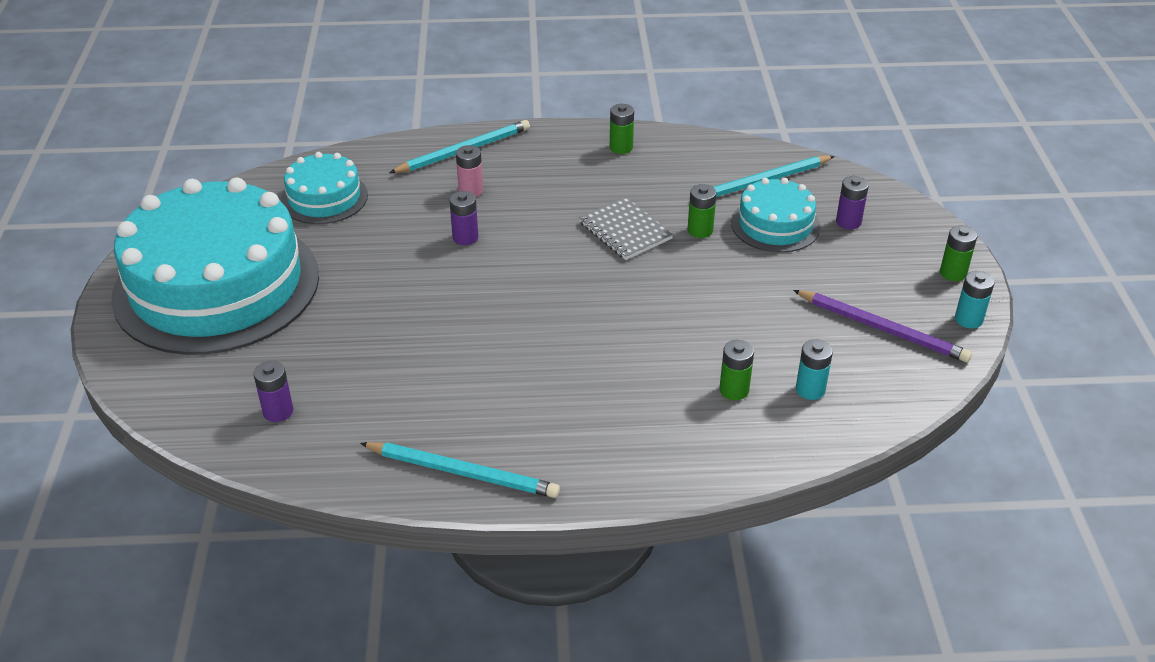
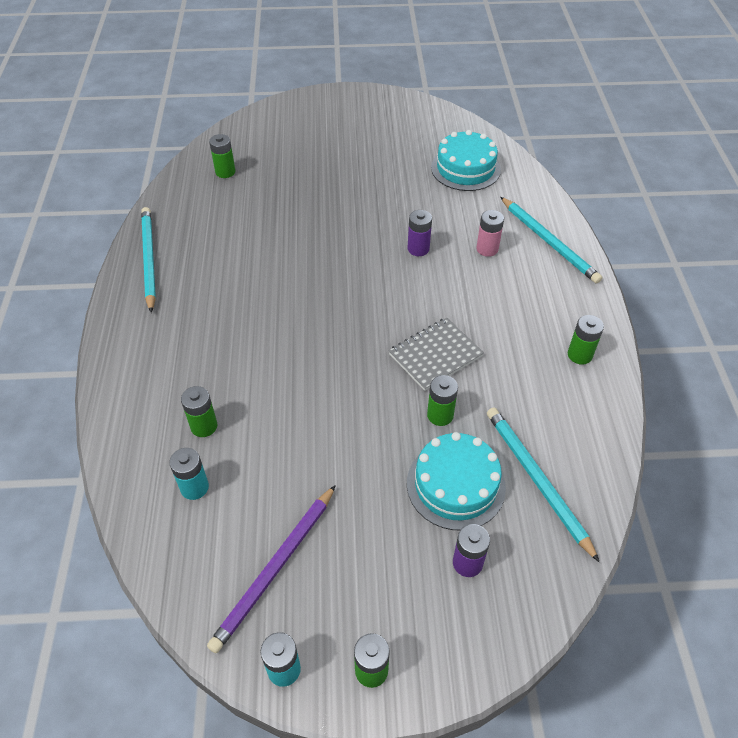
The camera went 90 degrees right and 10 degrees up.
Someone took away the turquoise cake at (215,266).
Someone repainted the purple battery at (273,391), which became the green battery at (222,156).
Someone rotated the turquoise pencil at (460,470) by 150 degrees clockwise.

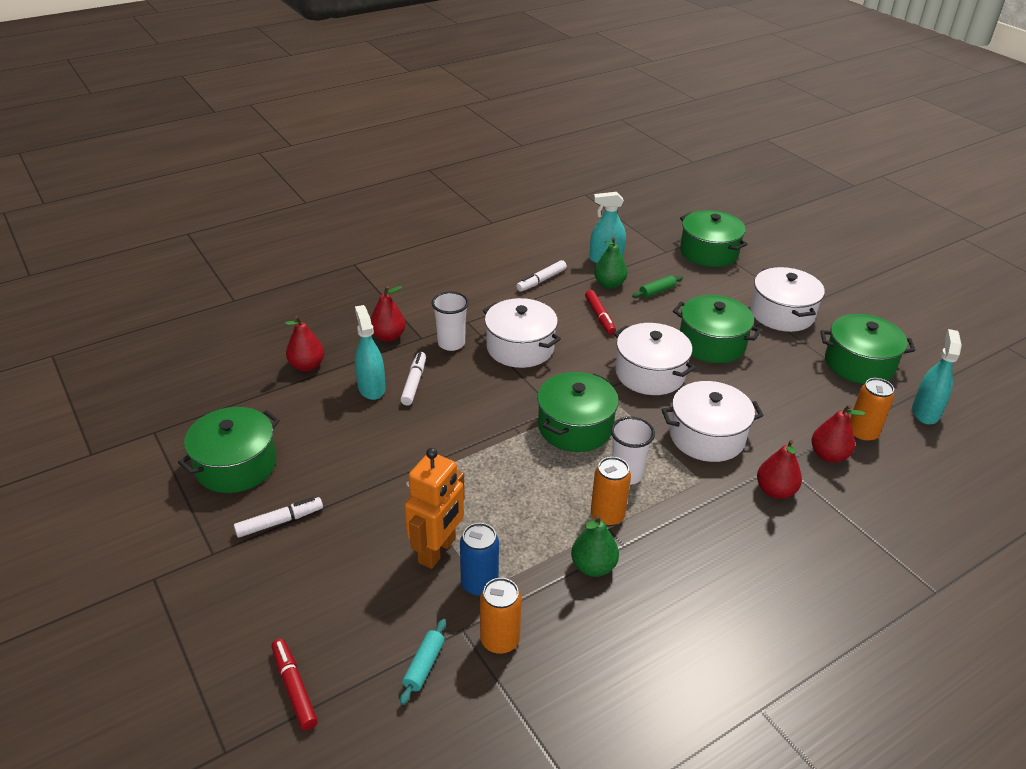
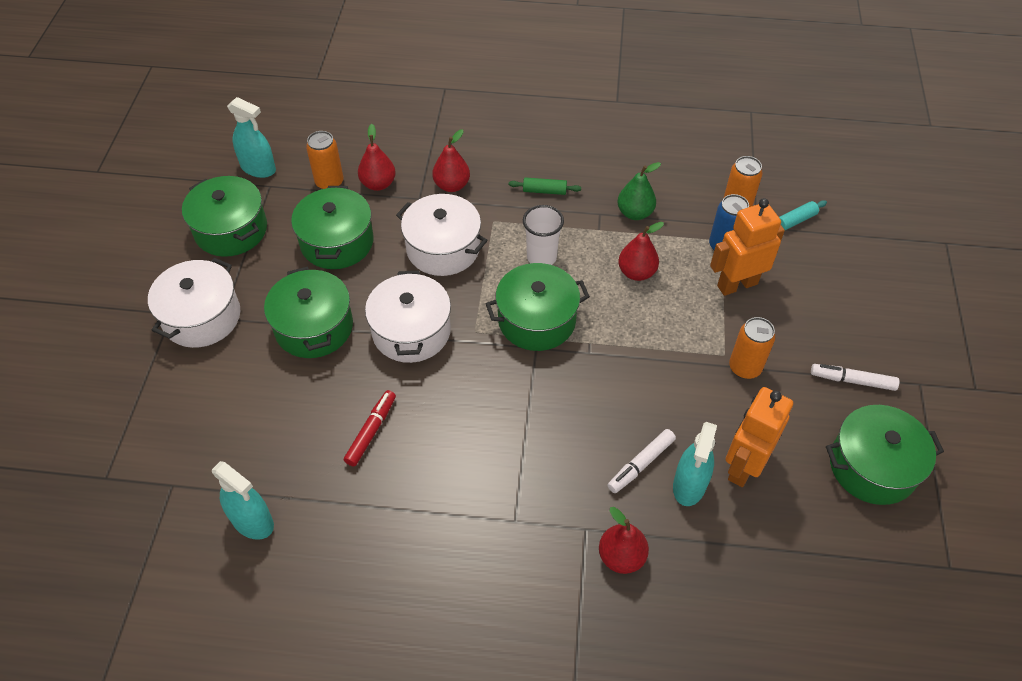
The camera went 140 degrees left and 15 degrees up.
Someone carried the green pot from (714,238) to (332,227).
Someone took away the green pear at (610,263).
Someone took away the white marker at (541,276).
Someone carried the green rolling pin from (657,286) to (545,186).
Someone took away the white cup at (450,321).
Someone took away the white pot at (522,333).
Someone carried the red pear from (304,343) to (641,251).
Someone rotated the turquoise spray bottle at (937,377) by 120 degrees counterclockwise.
Someone carried the orange can from (611,492) to (752,348).
Someone took away the red marker at (295,684).
Someone put down the orange robot at (759,437).

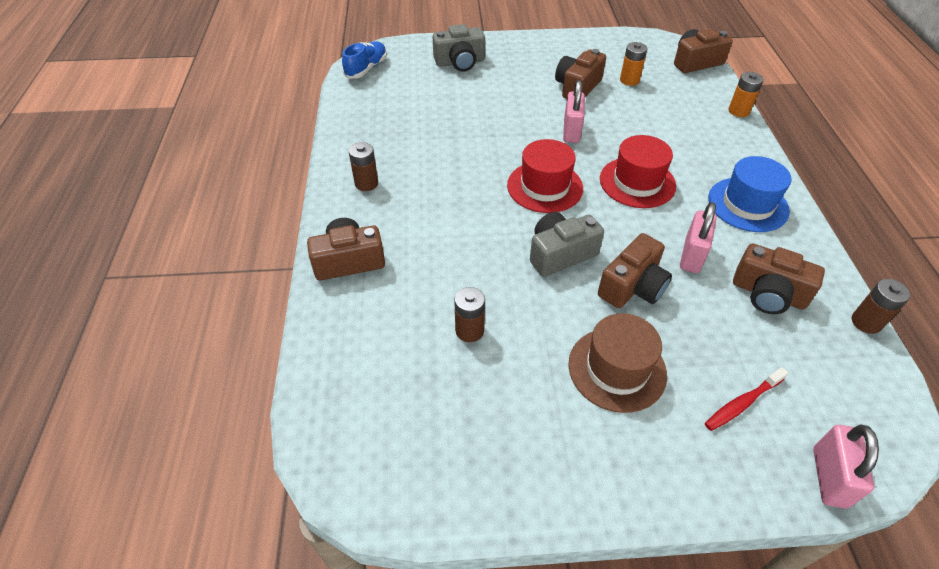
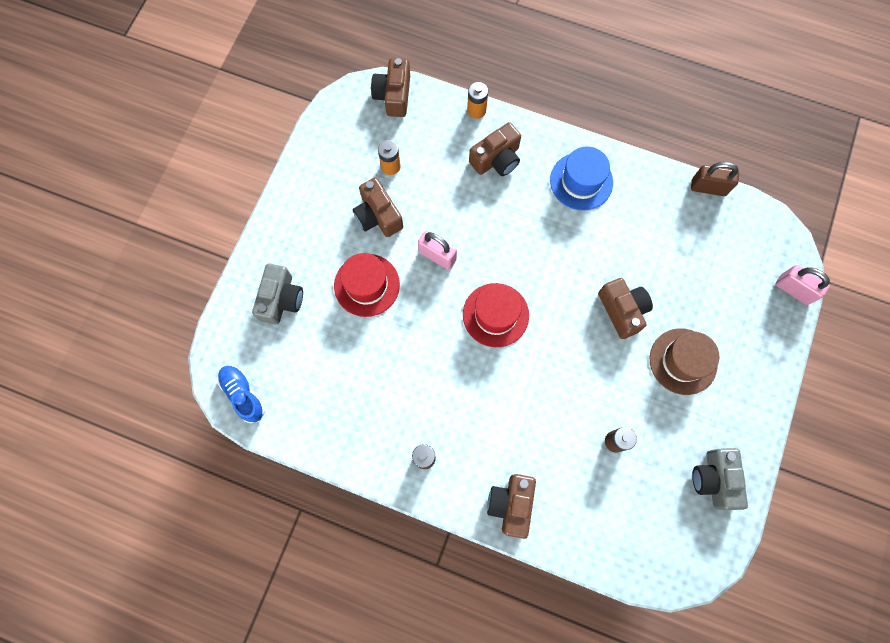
The camera went 65 degrees left and 25 degrees up.
Someone carried the red hat from (638,171) to (367,285).
Someone took away the pink padlock at (698,237).
Someone carried the grey camera from (567,244) to (720,479).
Someone carried the brown camera from (779,278) to (495,149).
Someone swapped the brown battery at (881,306) for the brown padlock at (715,179).
Someone took away the red toothbrush at (746,399).

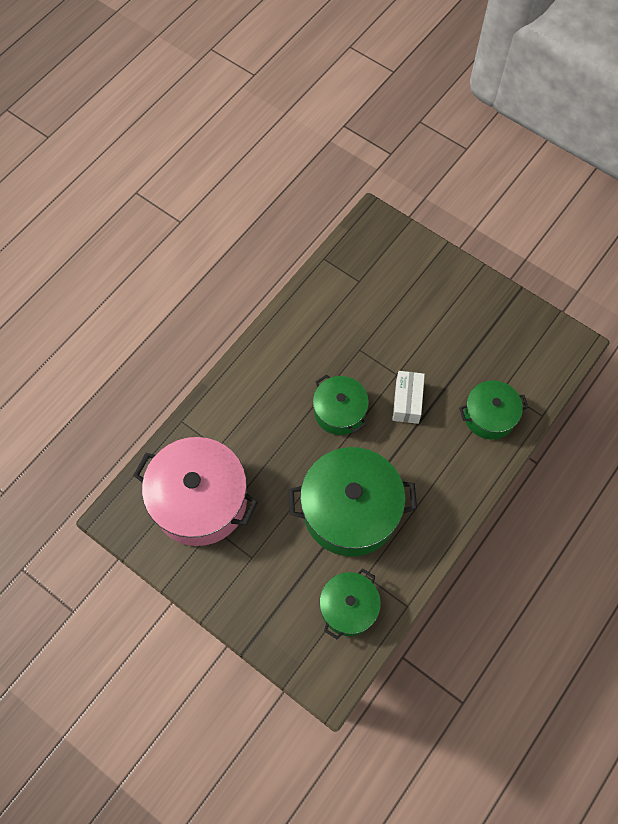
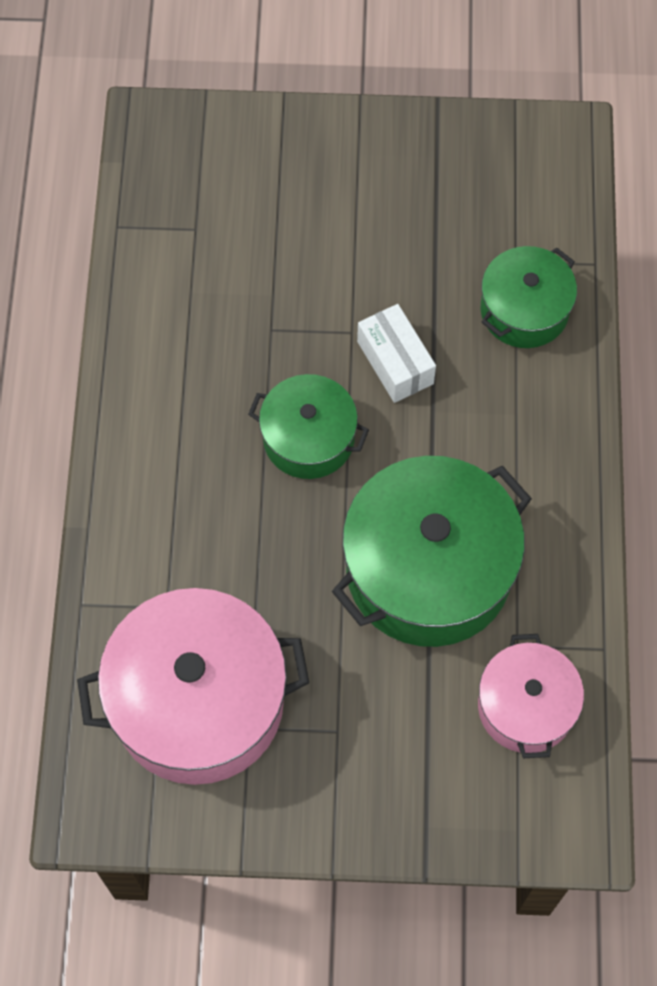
The camera went 35 degrees left and 0 degrees up.
Someone repainted the green pot at (350,603), which became the pink pot at (531,696).

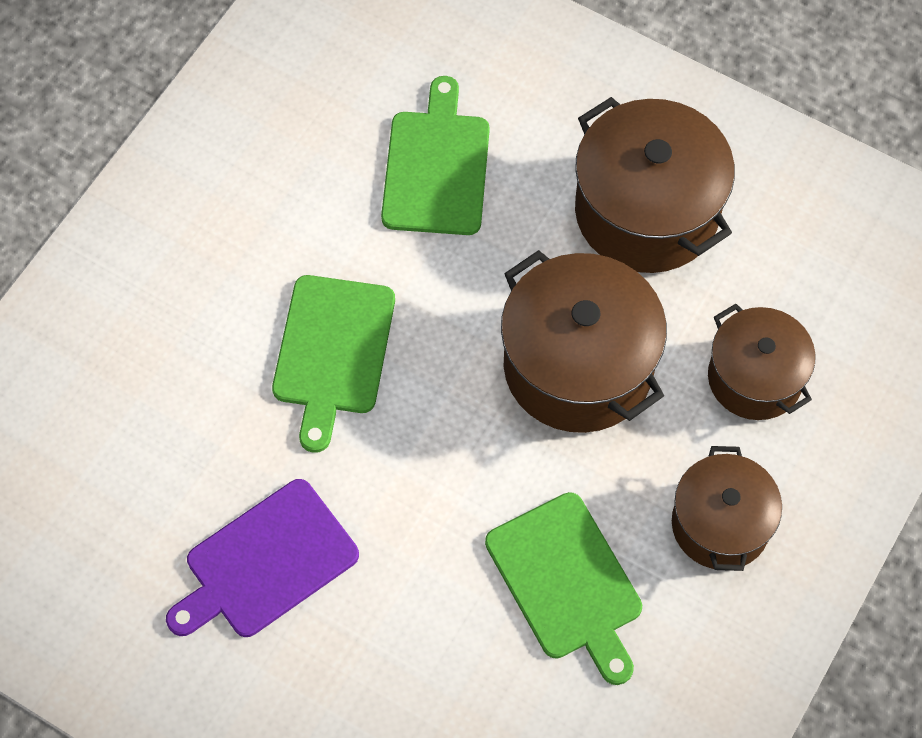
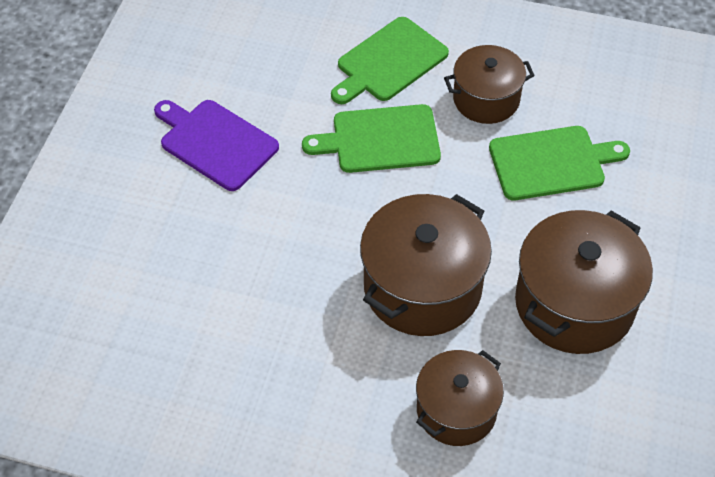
The camera went 75 degrees right and 10 degrees down.
Someone carried the brown pot from (727,508) to (489,84).
Someone carried the green cutting board from (563,588) to (390,60).

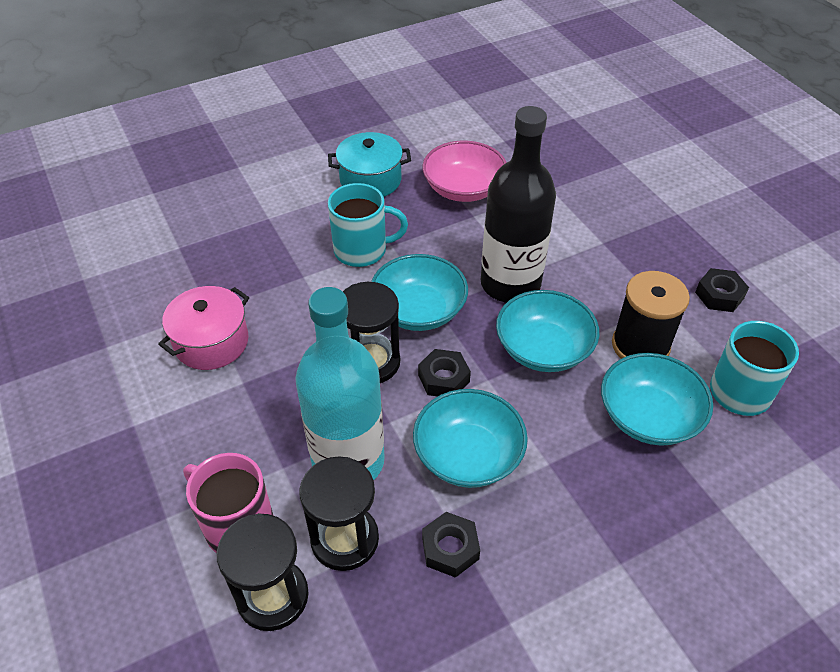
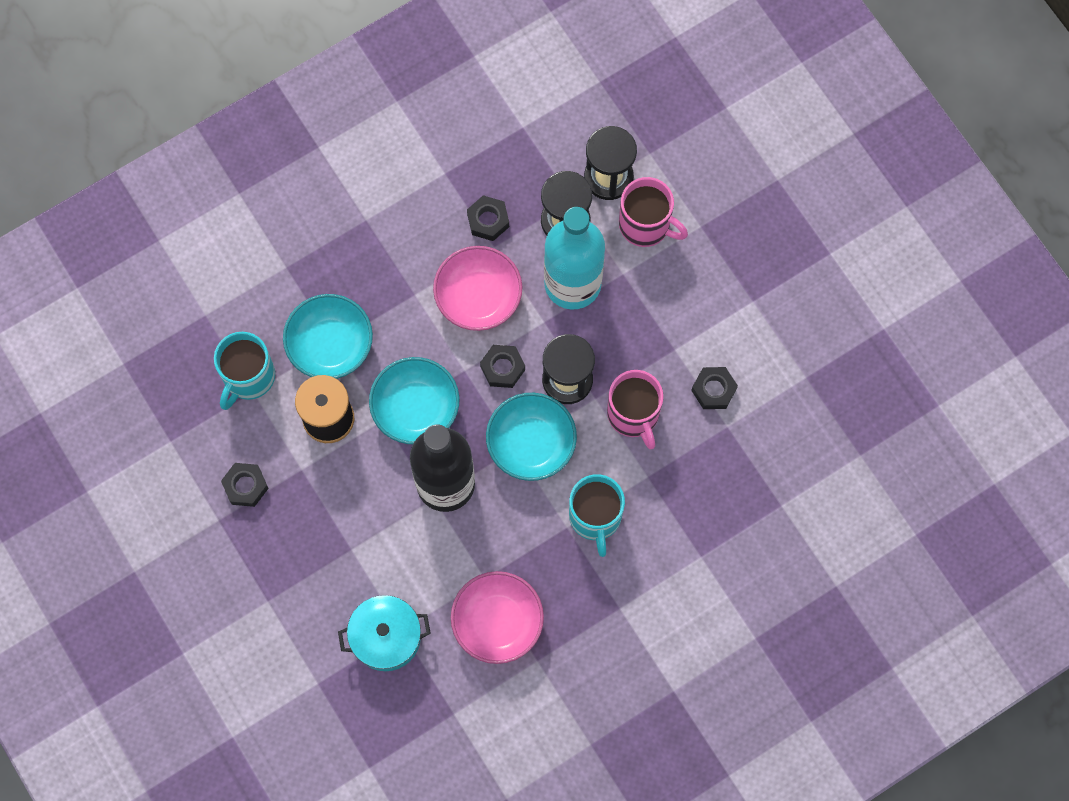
The camera went 175 degrees right and 25 degrees up.
Someone carried the turquoise pot from (369,164) to (384,633).
Someone rotated the turquoise mug at (368,225) by 90 degrees counterclockwise.
Someone swapped the pink pot at (203,328) for the black nut at (714,388).
Someone repainted the turquoise bowl at (470,438), which became the pink bowl at (478,288).
Someone put down the pink mug at (635,409).

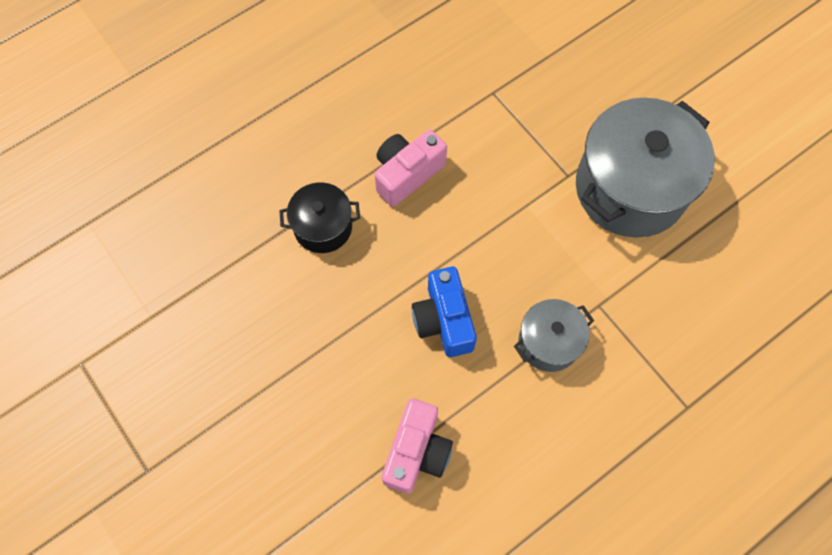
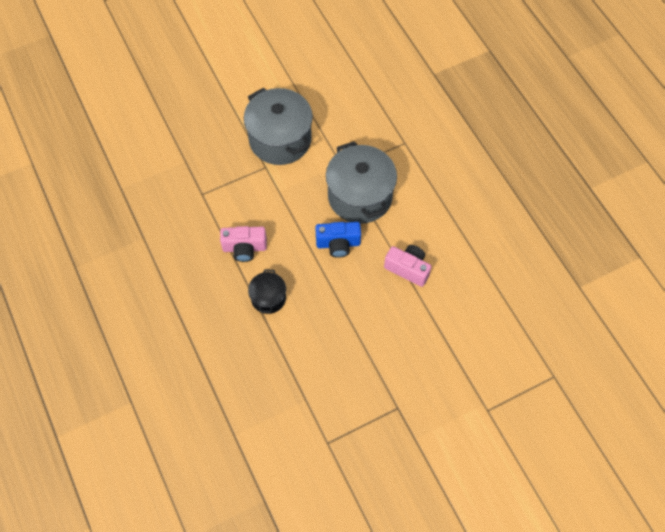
The camera went 80 degrees left and 5 degrees down.
Someone rotated the pink camera at (411,168) by 60 degrees counterclockwise.
Someone scaled the grey pot at (554,335) by 1.94.

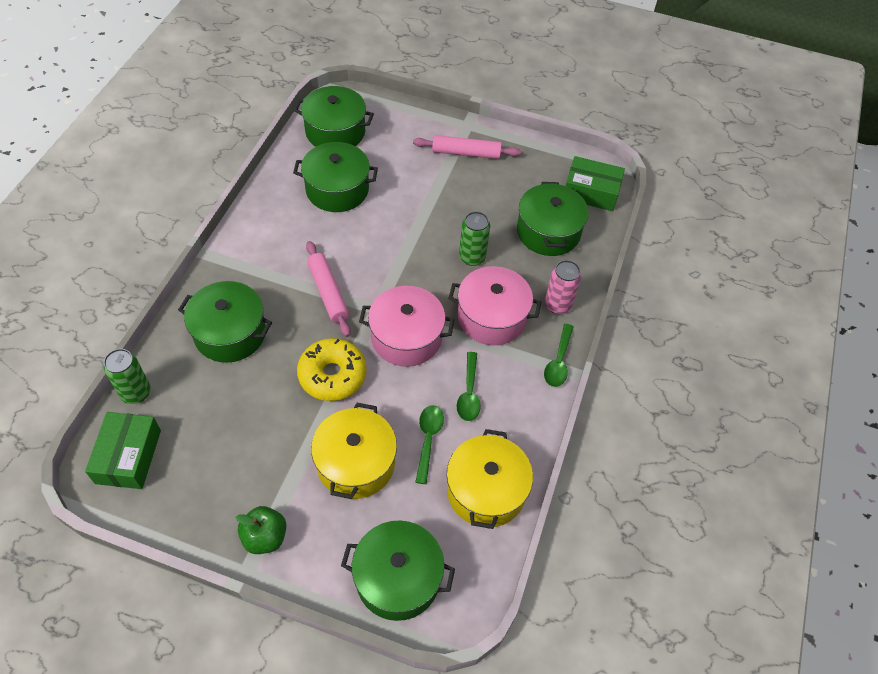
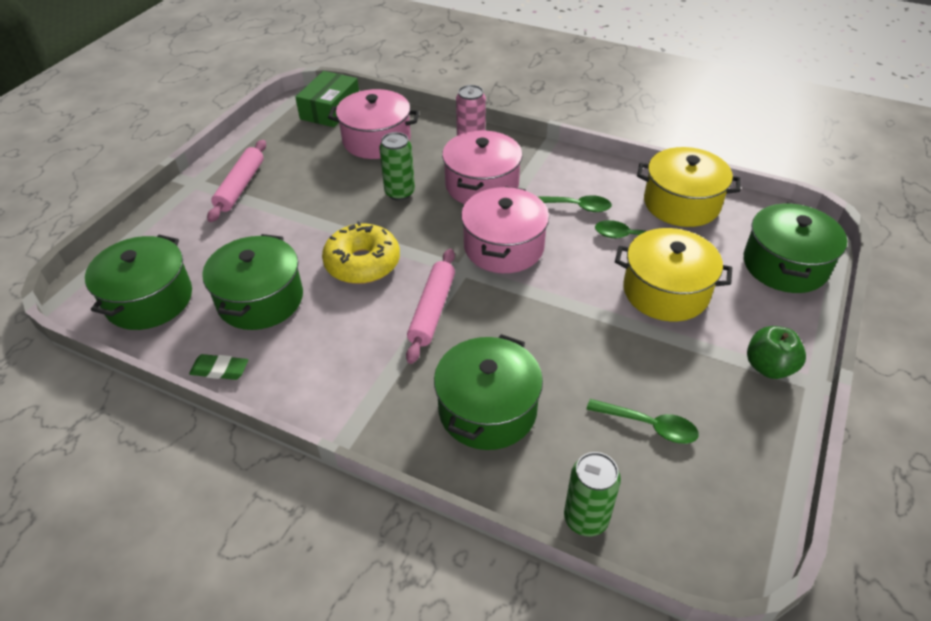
The camera went 80 degrees left and 10 degrees down.
Someone repainted the green pot at (553,219), which became the pink pot at (373,124).
Someone rotated the pink rolling pin at (328,289) by 60 degrees counterclockwise.
Someone carried the green spoon from (559,355) to (642,421).
Someone carried the yellow donut from (332,369) to (361,252).
Someone took away the green box at (123,450).
Someone put down the green eraser at (218,367).

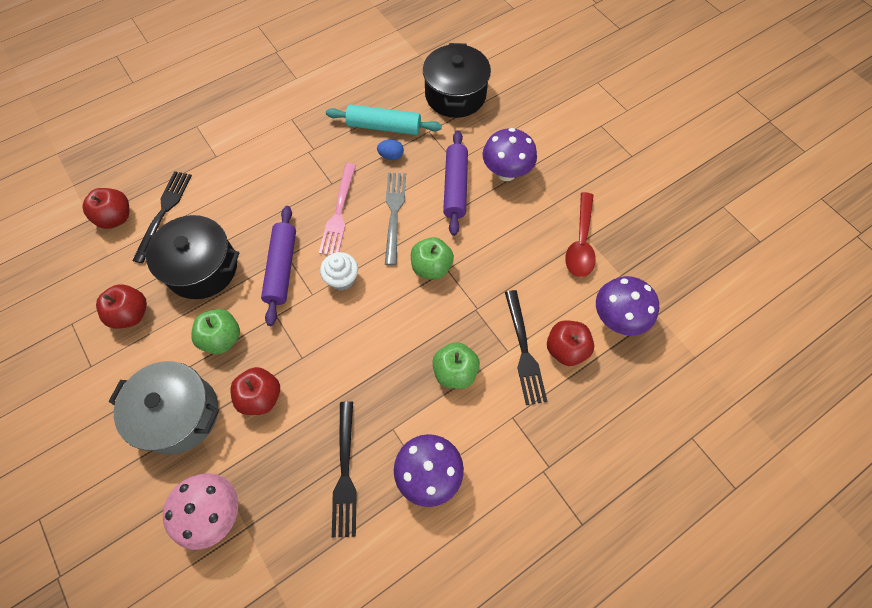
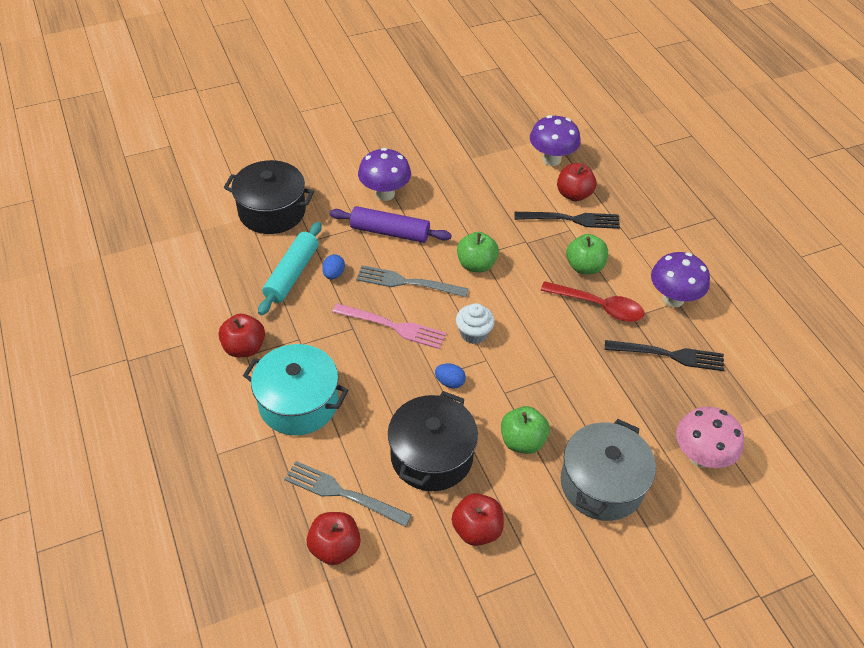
The camera went 80 degrees left and 15 degrees down.
Someone repainted the black fork at (162,217), which became the grey fork at (348,494).
Someone carried the red spoon from (580,234) to (592,301).
Someone swapped the purple rolling pin at (278,266) for the blue egg at (450,376).
Someone carried the red apple from (255,391) to (242,335).
Someone put down the turquoise pot at (296,389).

